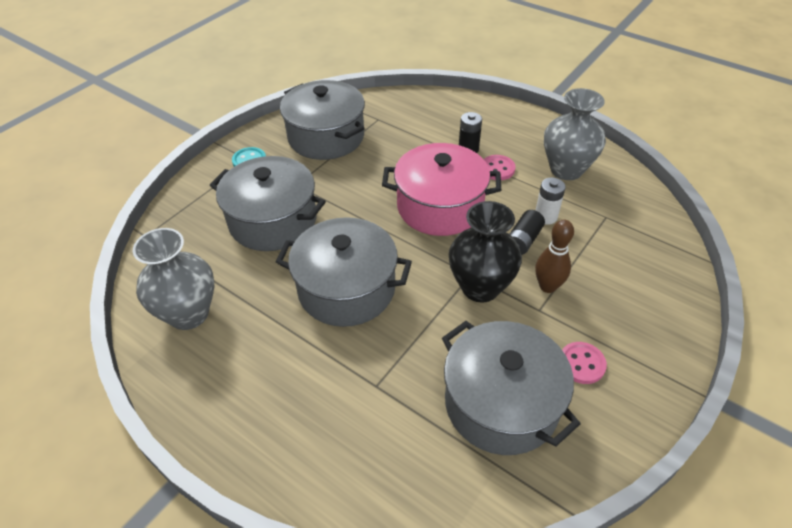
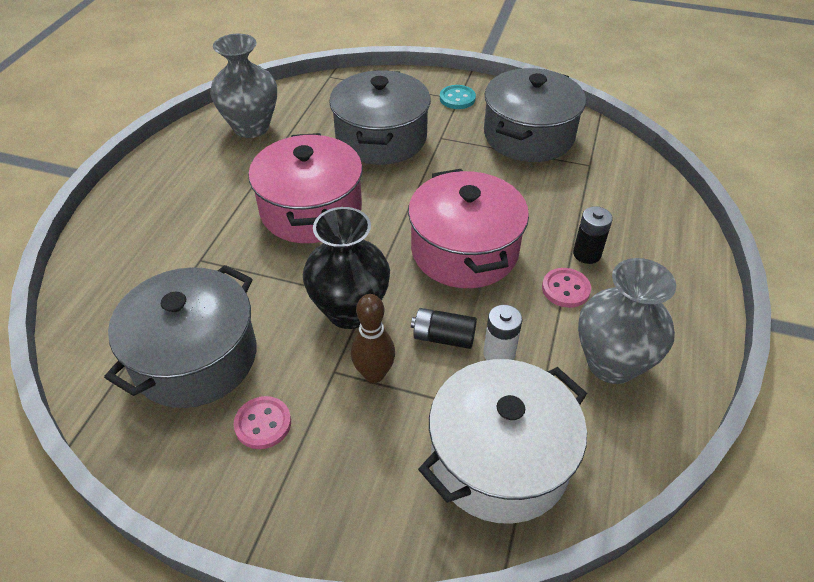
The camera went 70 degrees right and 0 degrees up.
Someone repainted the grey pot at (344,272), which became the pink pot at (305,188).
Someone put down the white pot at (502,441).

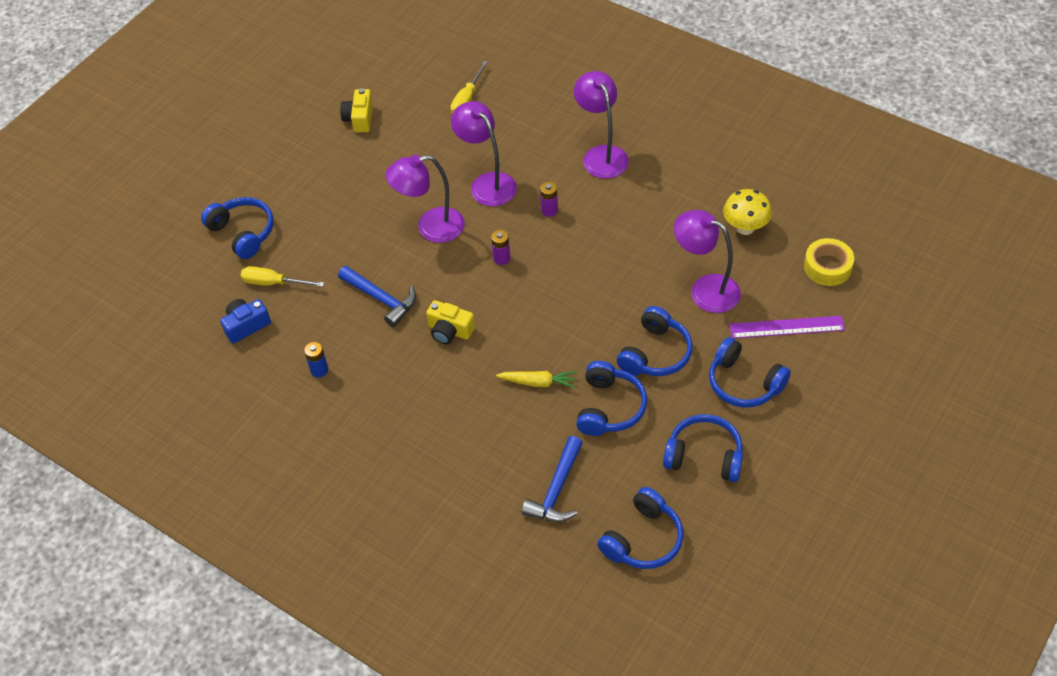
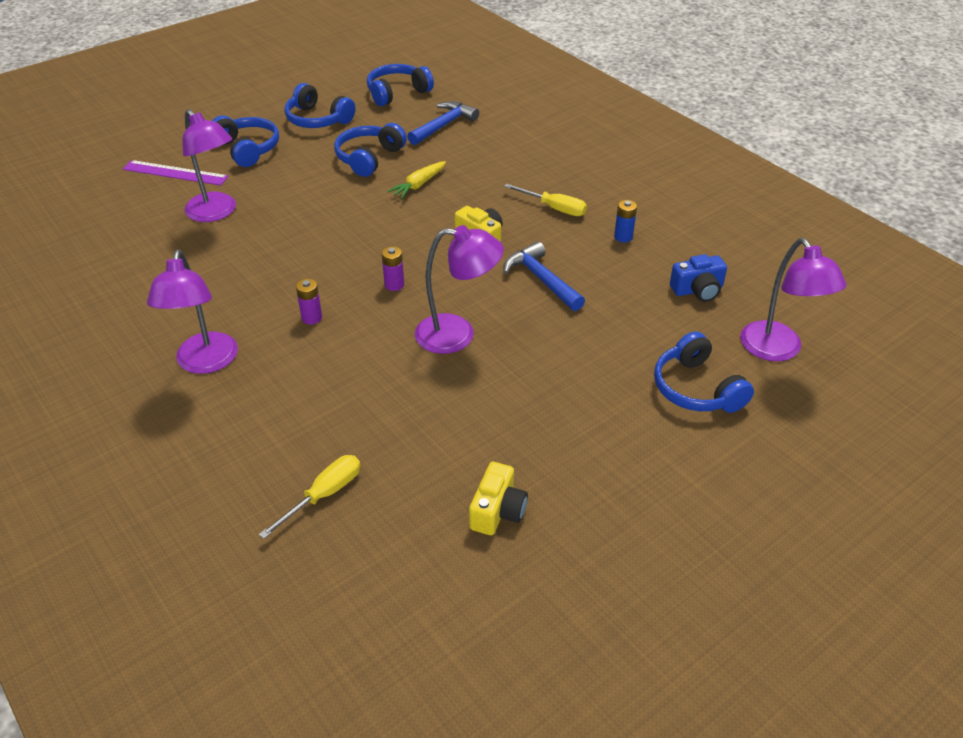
The camera went 165 degrees left and 10 degrees down.
Someone carried the purple lamp from (484,153) to (793,299).
Someone took away the yellow mushroom at (747,212).
Someone took away the yellow tape at (829,262).
Someone carried the yellow screwdriver from (282,276) to (545,199).
Someone took away the blue headphones at (655,341).
Someone rotated the yellow carrot at (536,379) by 75 degrees counterclockwise.

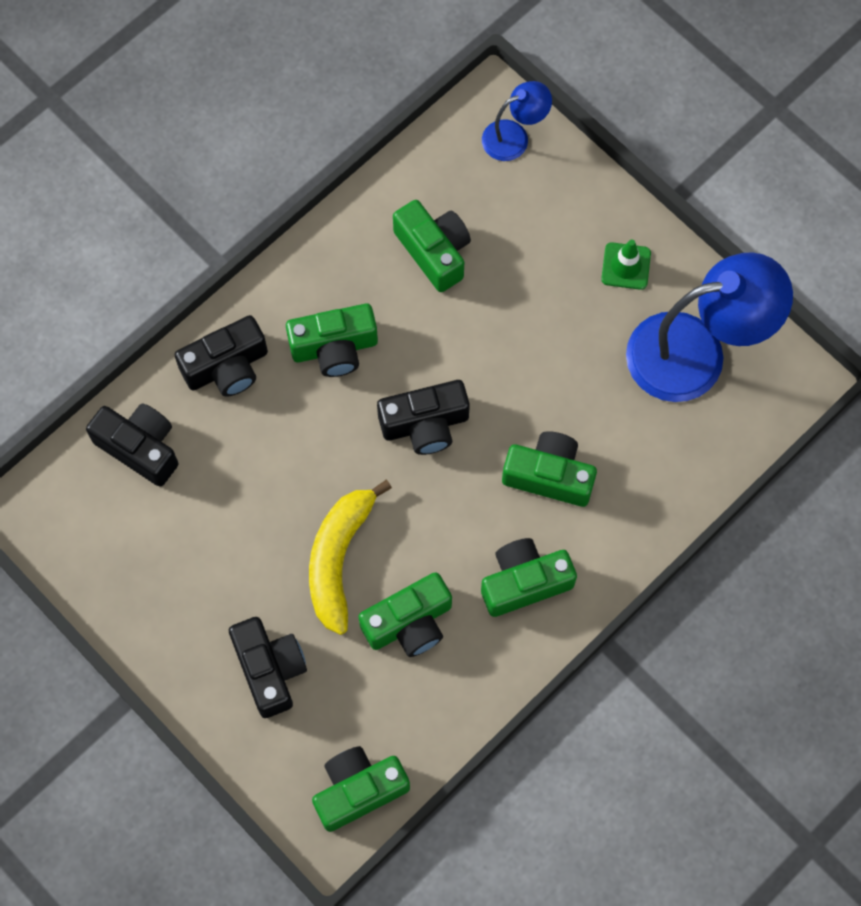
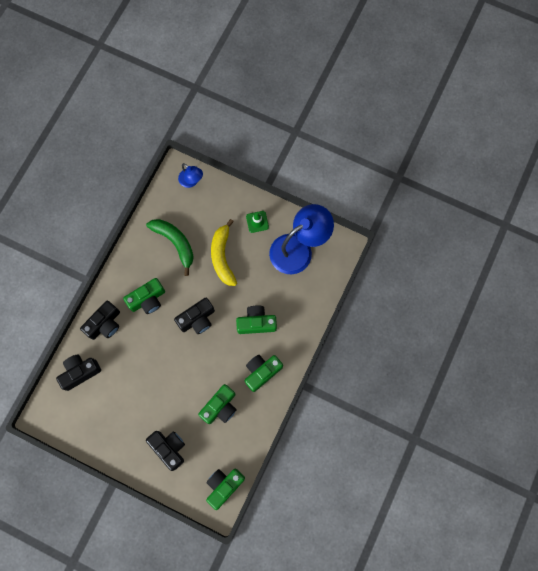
The camera went 20 degrees left and 5 degrees up.
Someone rotated the blue lamp at (517,121) by 90 degrees clockwise.
Someone swapped the green camera at (432,246) for the green banana at (170,247).
Someone rotated the black camera at (132,445) by 45 degrees counterclockwise.
Someone carried the yellow banana from (350,557) to (224,252).

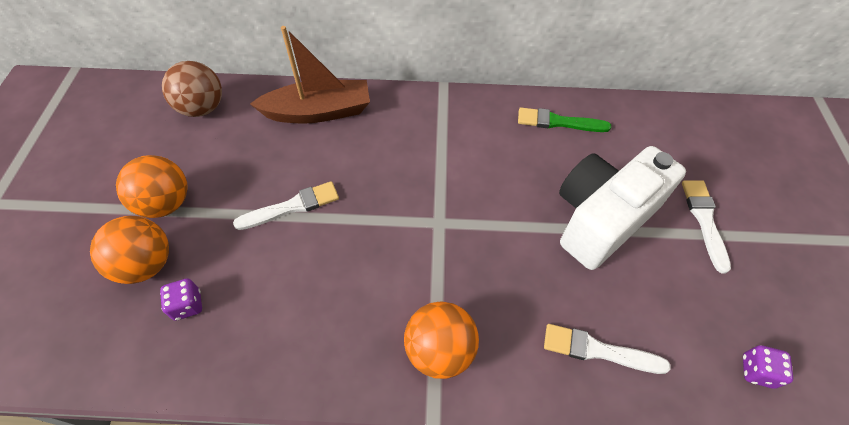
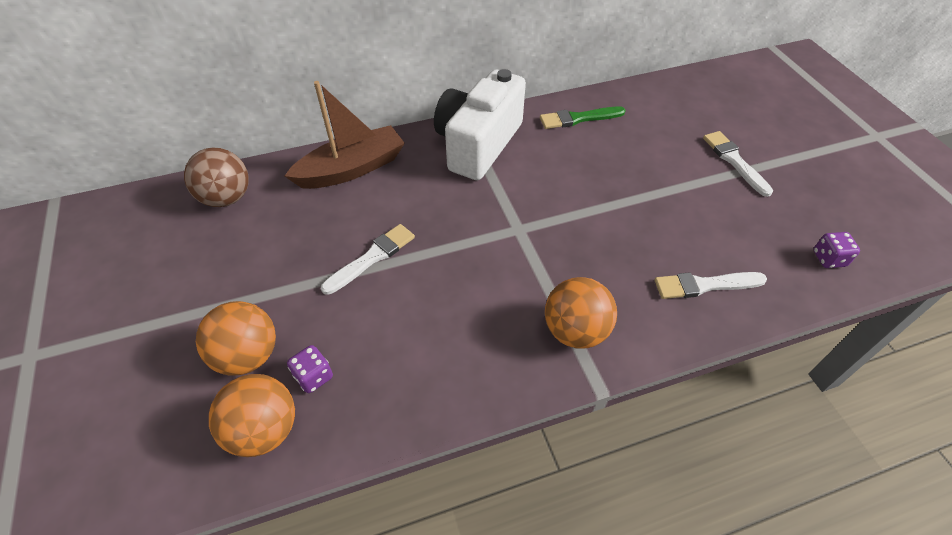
The camera went 20 degrees left and 5 degrees down.
Someone carried the white camera from (622,208) to (480,124).
Someone carried the orange ball from (152,186) to (252,415).

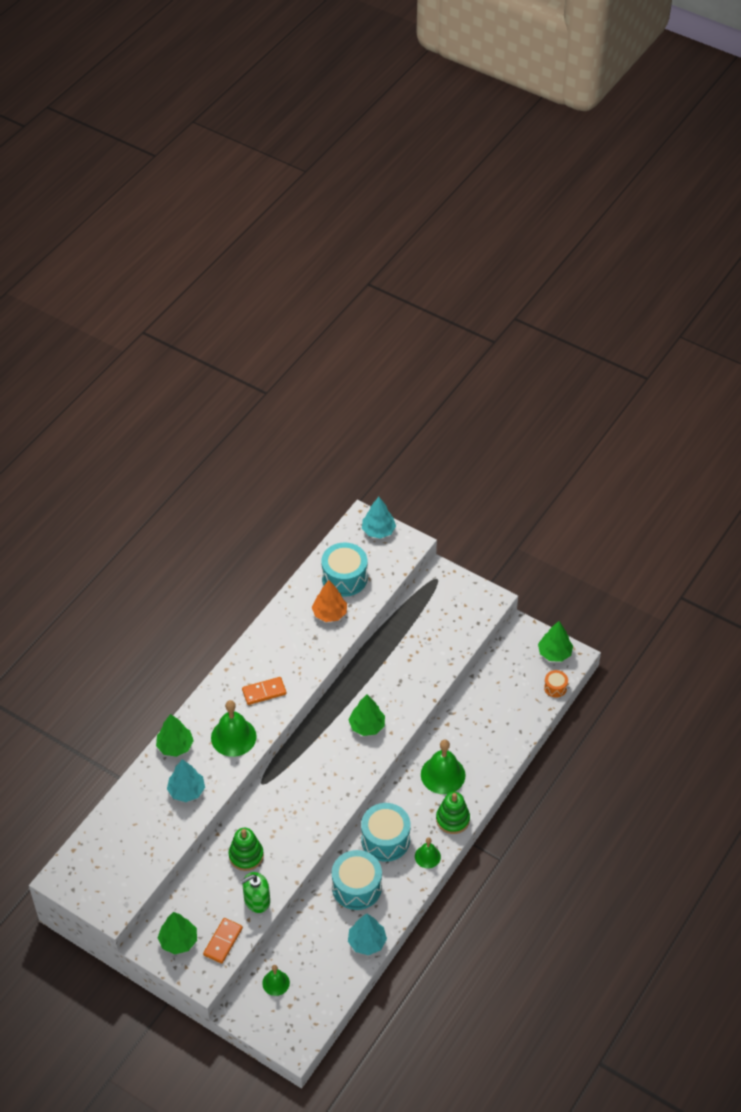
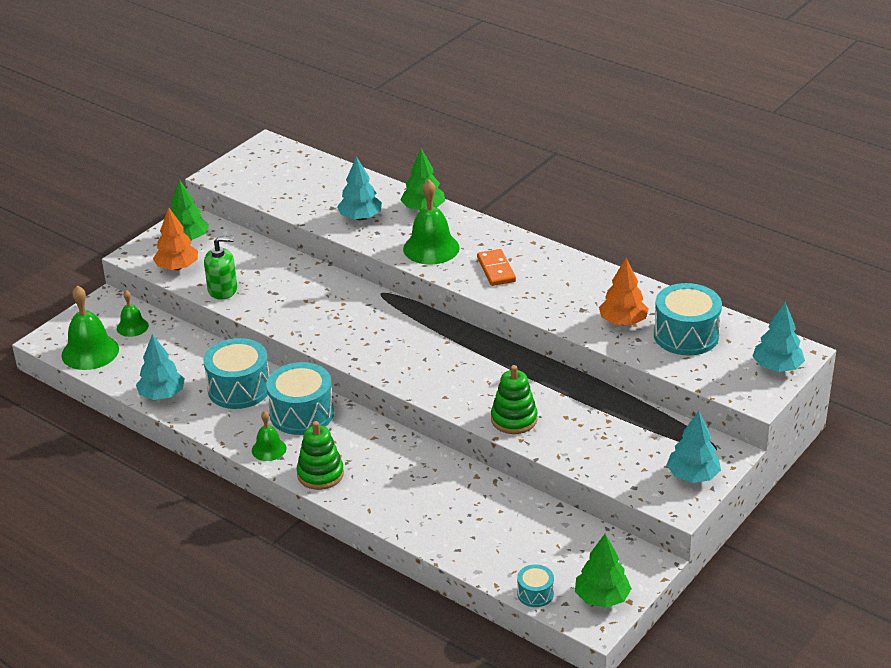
The camera went 95 degrees right and 15 degrees down.
Someone repainted the orange drum at (556,684), which became the turquoise drum at (535,585).
Someone took away the green tree at (367,715).
Someone carried the green bell from (443,766) to (90,327).
Someone carried the green stacking toy from (246,849) to (514,399).
Someone rotated the green soap dispenser at (255,892) by 105 degrees clockwise.
Someone swapped the orange domino at (223,941) for the orange tree at (175,238).
Someone put down the turquoise tree at (694,447).

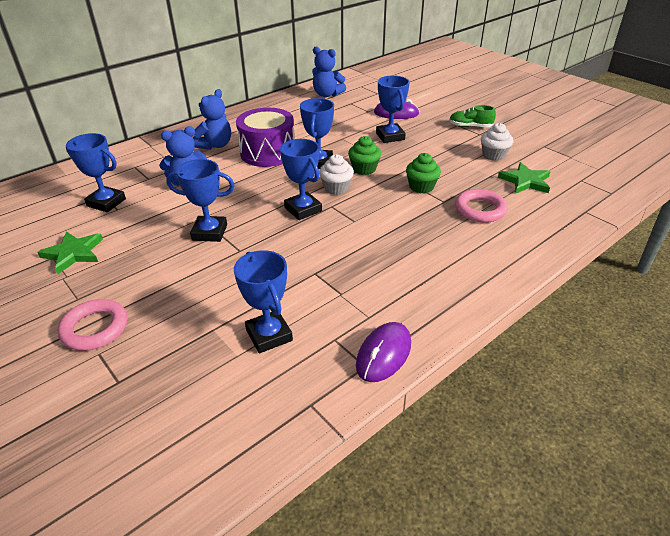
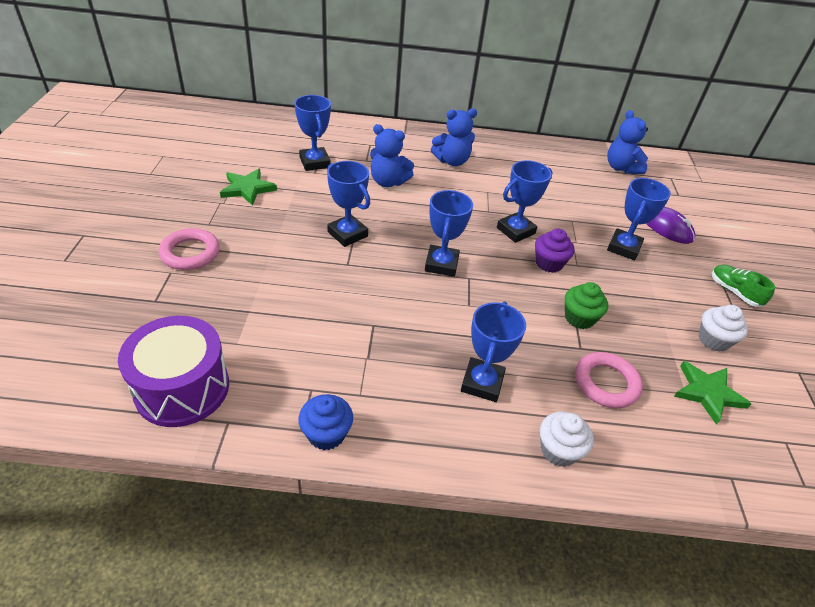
The camera went 40 degrees right and 5 degrees up.
Someone carried the purple drum from (265,137) to (173,371).
Someone repainted the green cupcake at (364,155), which became the purple cupcake at (554,251).
Someone carried the white cupcake from (336,174) to (567,439).
Someone carried the blue trophy from (263,301) to (493,351).
Someone swapped the purple mouse at (383,352) for the blue cupcake at (325,422).

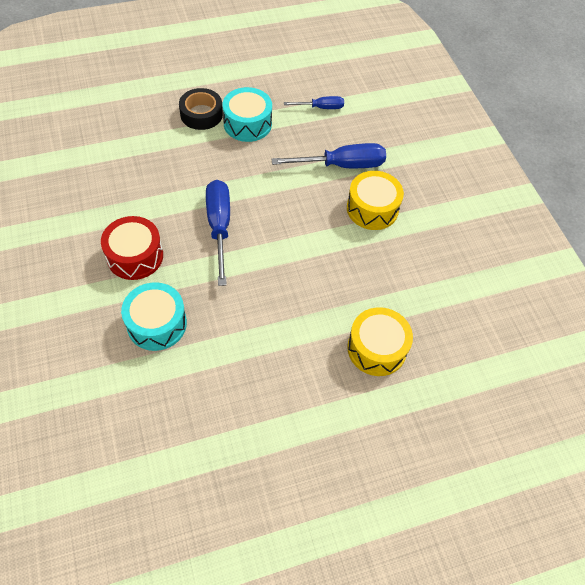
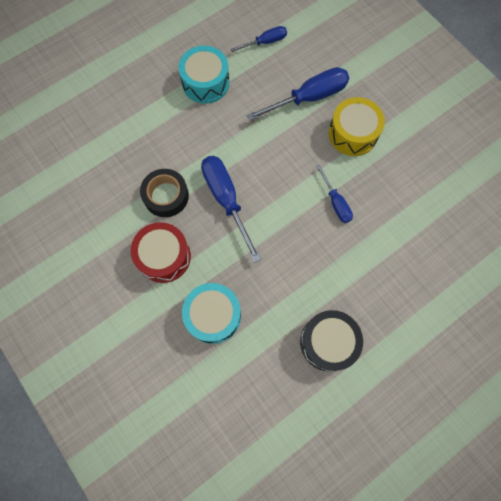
The camera went 15 degrees left and 15 degrees up.
Someone carried the black tape from (201,109) to (164,193).
Someone took away the yellow drum at (380,341).
Someone put down the blue screwdriver at (334,194).
Someone put down the black drum at (331,341).

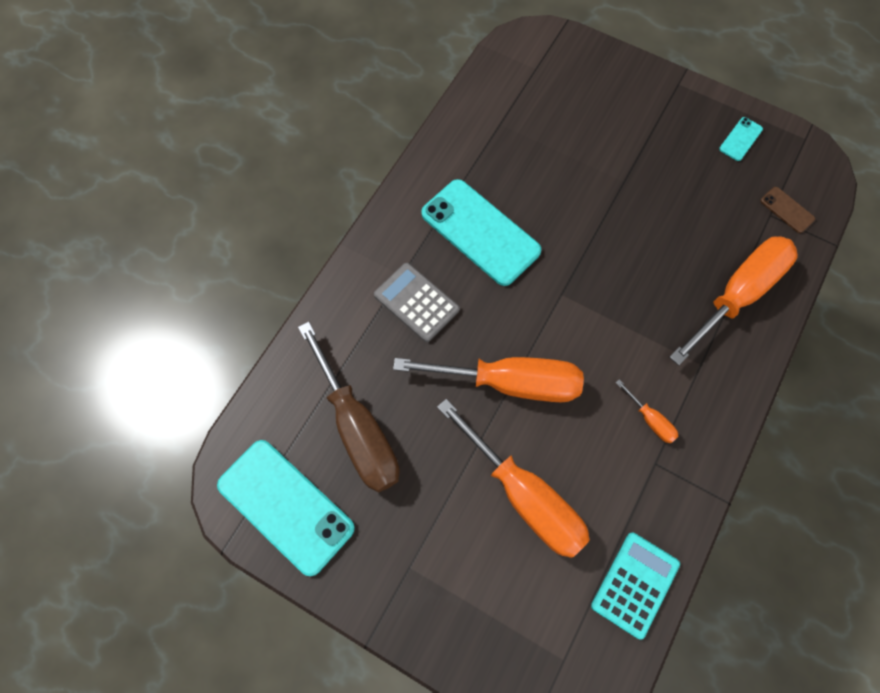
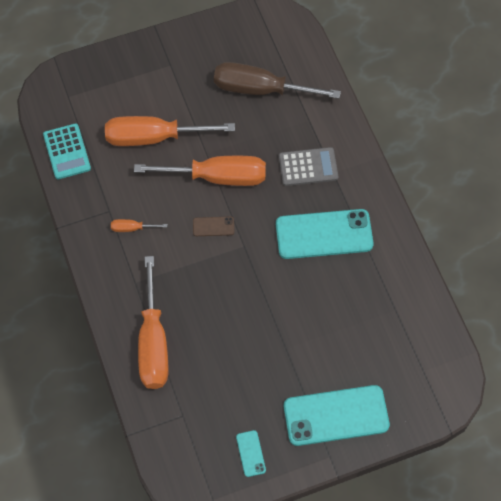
The camera went 130 degrees right and 5 degrees down.
Someone carried the brown phone from (788,210) to (213,226).
Someone rotated the orange screwdriver at (488,379) by 135 degrees counterclockwise.
Someone carried the turquoise phone from (286,508) to (337,415).

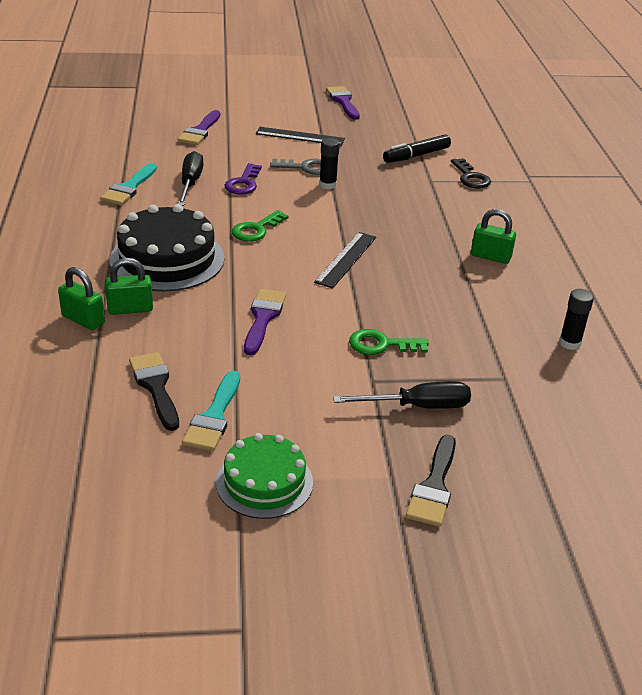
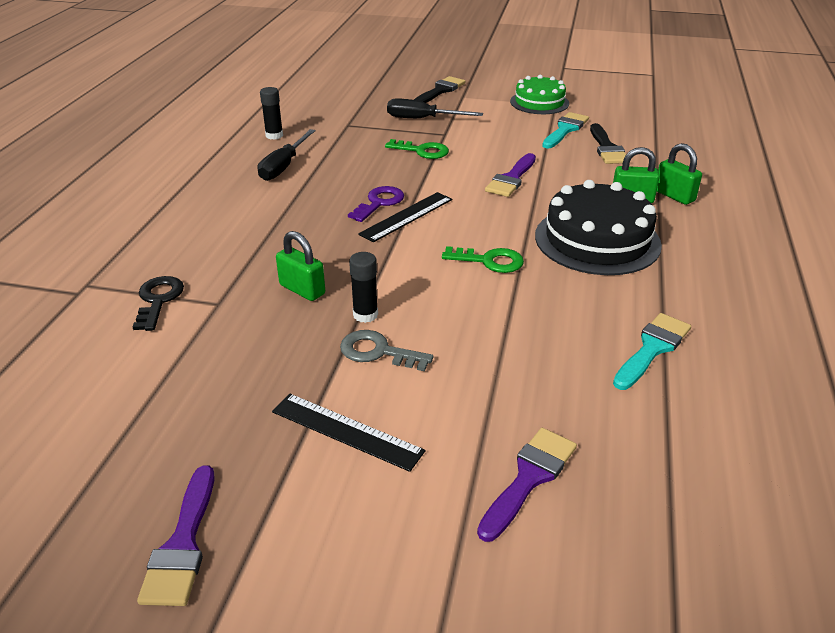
The camera went 160 degrees left and 0 degrees up.
Someone took away the black marker at (417,148).
Someone carried the black screwdriver from (190,178) to (286,155).
Someone carried the purple key from (243,179) to (376,204).
Someone carried the green padlock from (493,236) to (300,266).
Someone rotated the green key at (260,226) by 45 degrees clockwise.

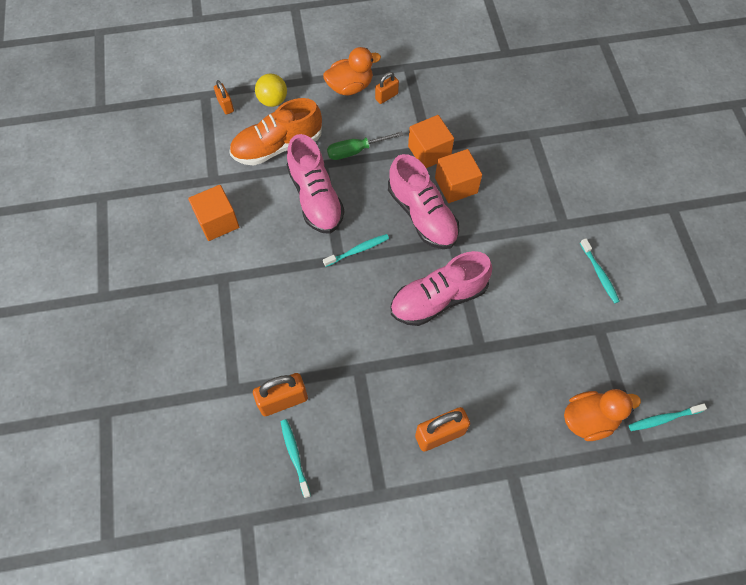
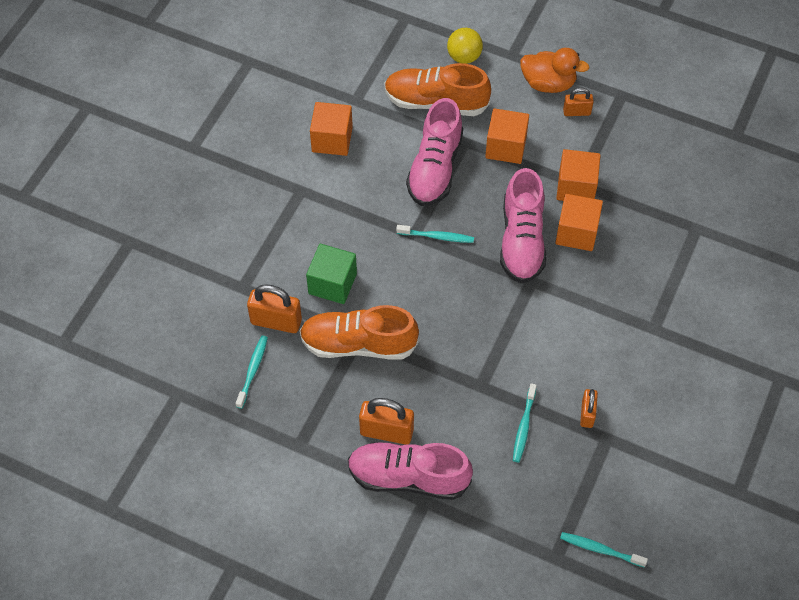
The camera went 35 degrees right and 5 degrees down.
Someone carried the orange padlock from (224,97) to (589,408).
Someone swapped the green screwdriver at (365,145) for the orange cube at (507,136).
Someone carried the turquoise toothbrush from (600,270) to (525,422).
Someone carried the pink shoe from (441,288) to (410,471).
Someone took away the orange duck at (602,415).
Someone put down the green cube at (331,274).
Someone put down the orange shoe at (359,332).

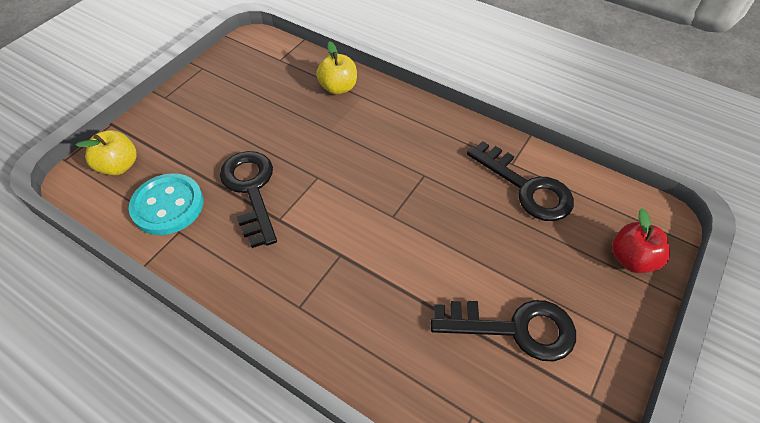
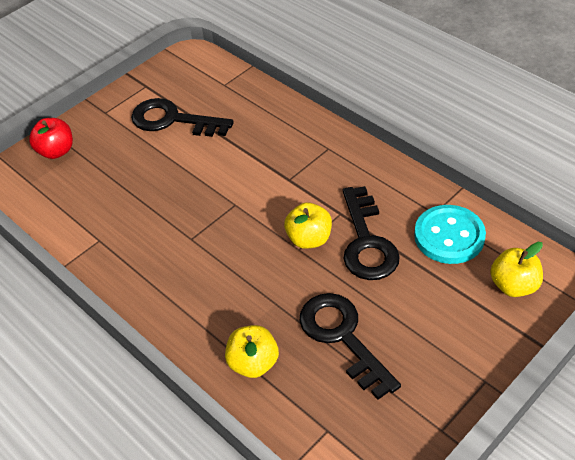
The camera went 165 degrees left and 5 degrees down.
Someone carried the black key from (520,181) to (350,346).
Someone put down the yellow apple at (308,225).

